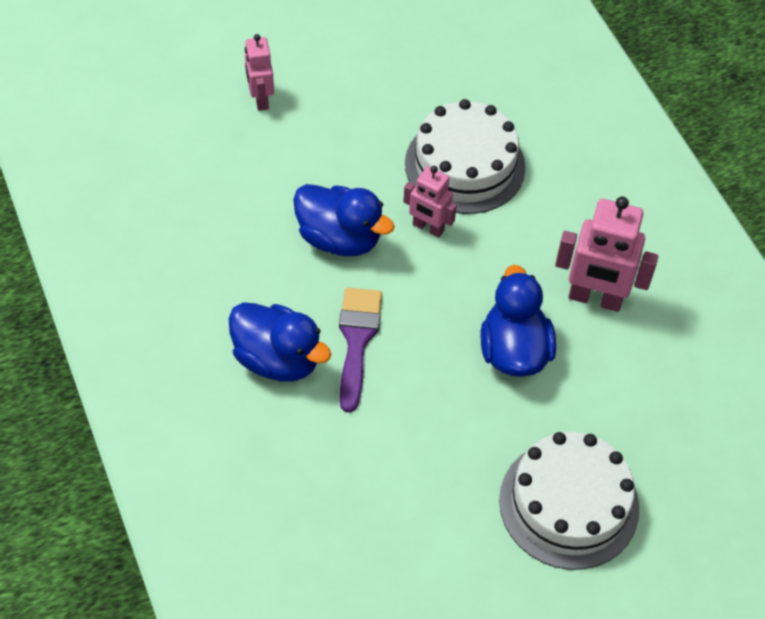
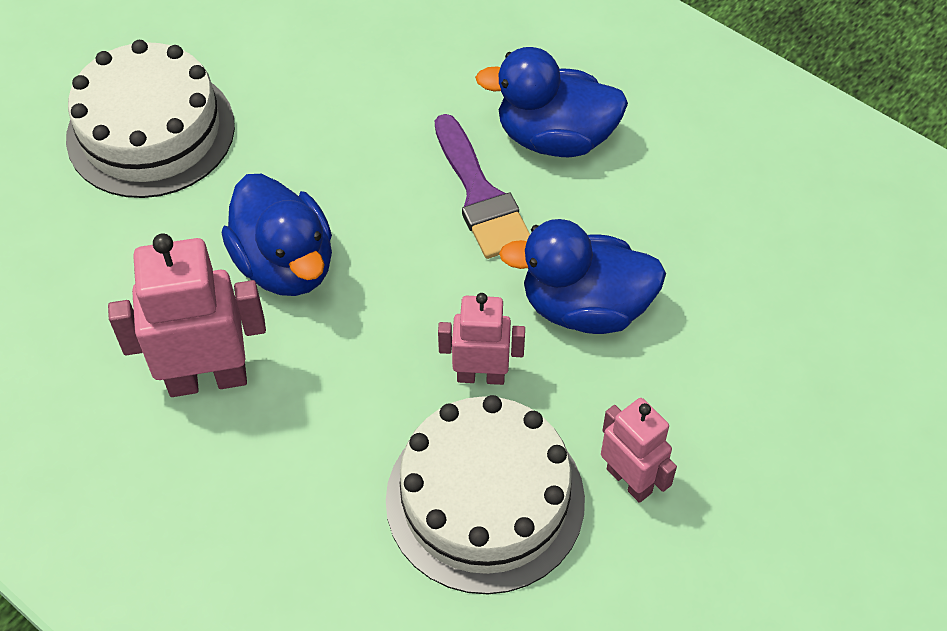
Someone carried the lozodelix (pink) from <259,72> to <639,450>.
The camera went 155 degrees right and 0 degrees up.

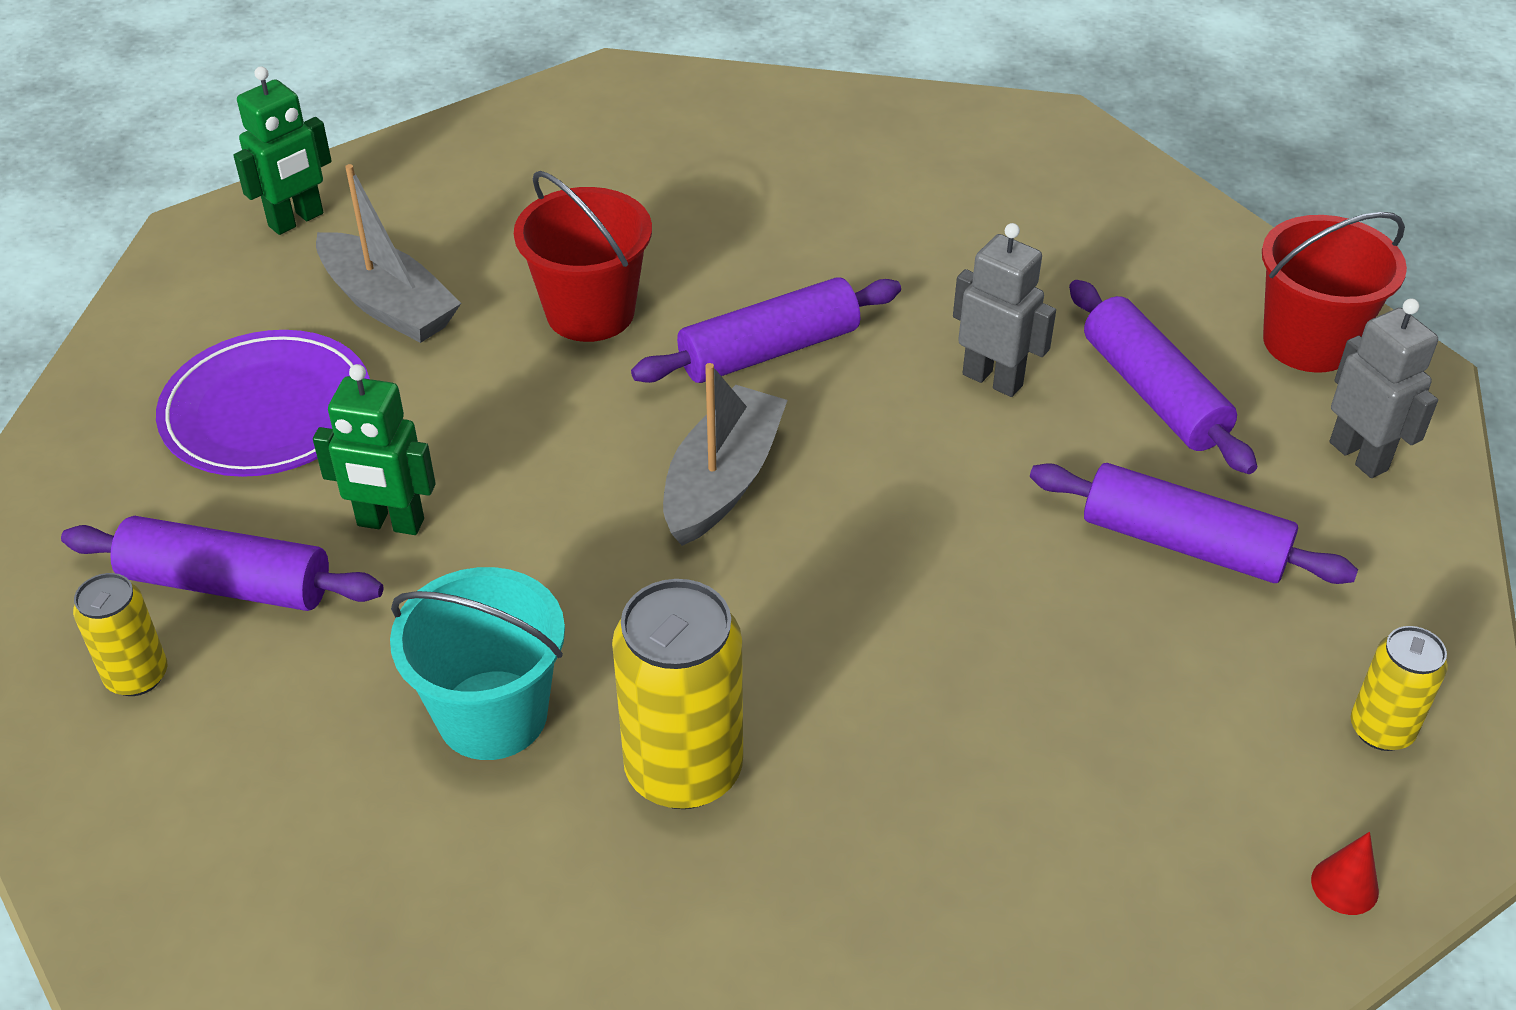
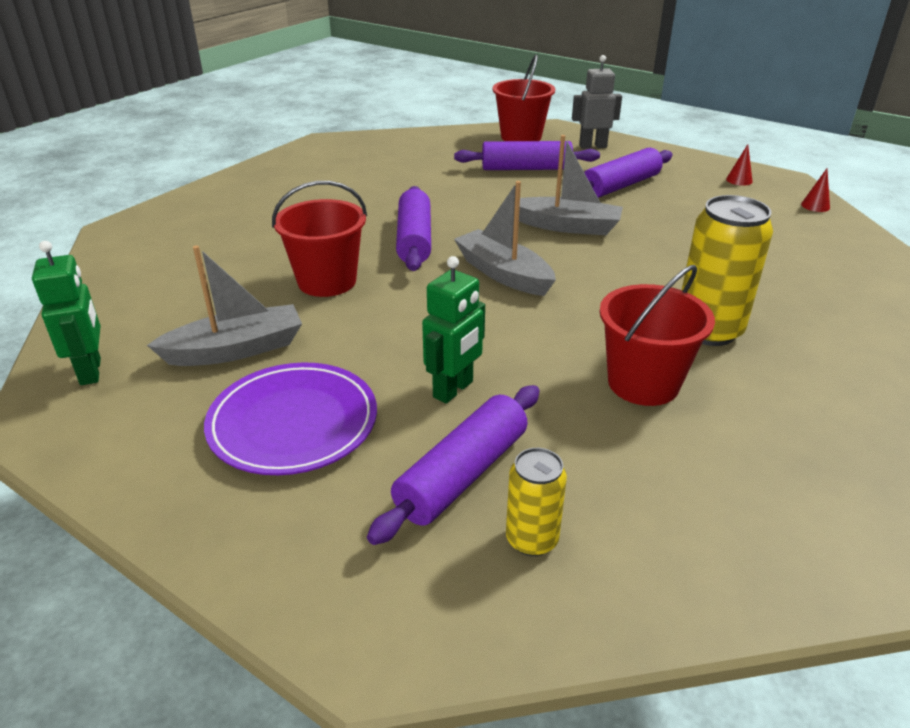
Someone put down the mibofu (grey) at <571,185>.
Someone repainted the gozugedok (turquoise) at <477,663>, which became the gozugedok (red) at <657,335>.
Someone swapped the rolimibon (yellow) at <1399,688> for the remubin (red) at <739,165>.
Someone took away the lozodelix (grey) at <1004,310>.
The camera went 65 degrees left and 10 degrees down.

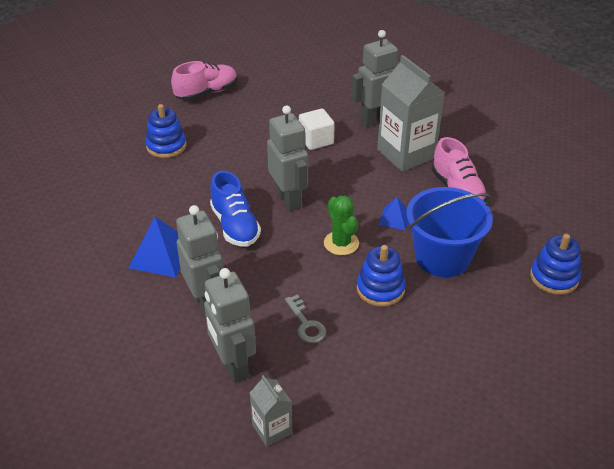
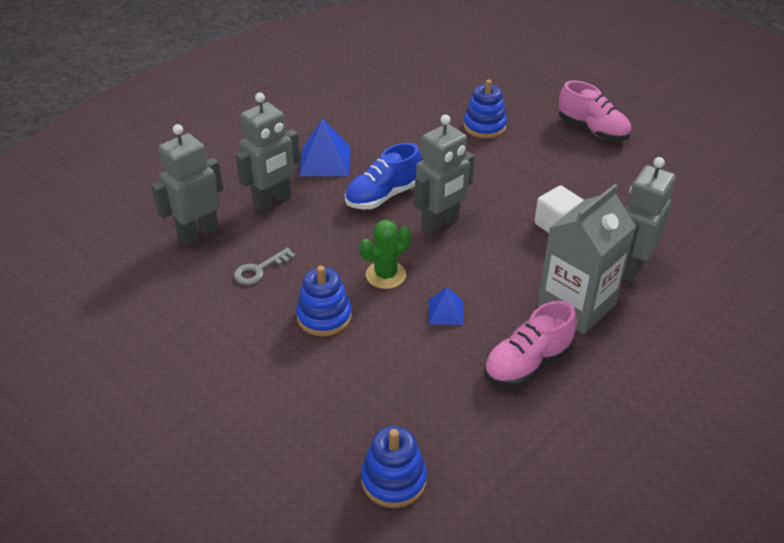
Someone rotated the lozodelix (grey) at <375,78> by 105 degrees counterclockwise.
Someone took away the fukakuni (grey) at <271,411>.
Someone took away the gozugedok (blue) at <449,232>.
The camera went 75 degrees right and 0 degrees up.

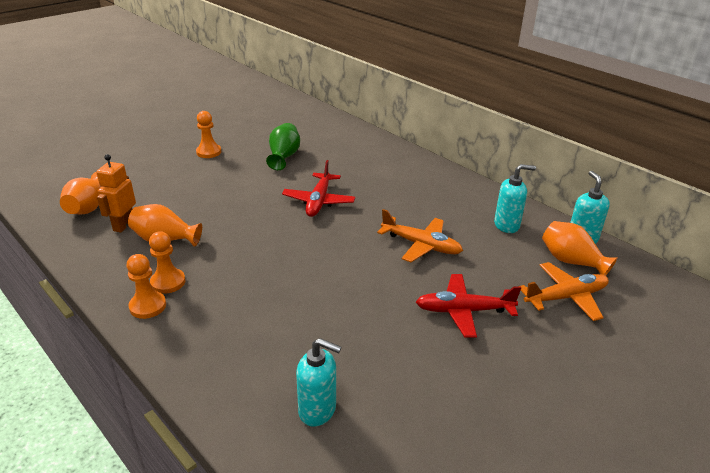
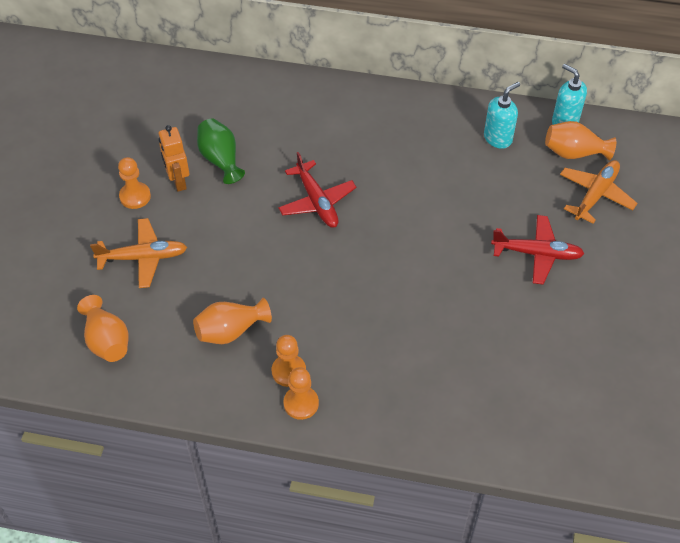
Someone carried the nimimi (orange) from <420,235> to <138,253>.
Someone carried the lozodelix (orange) from <116,193> to <174,158>.
Someone rotated the nimimi (red) at <468,306> by 135 degrees counterclockwise.
Someone took away the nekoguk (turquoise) at <319,382>.
The camera went 35 degrees left and 20 degrees up.

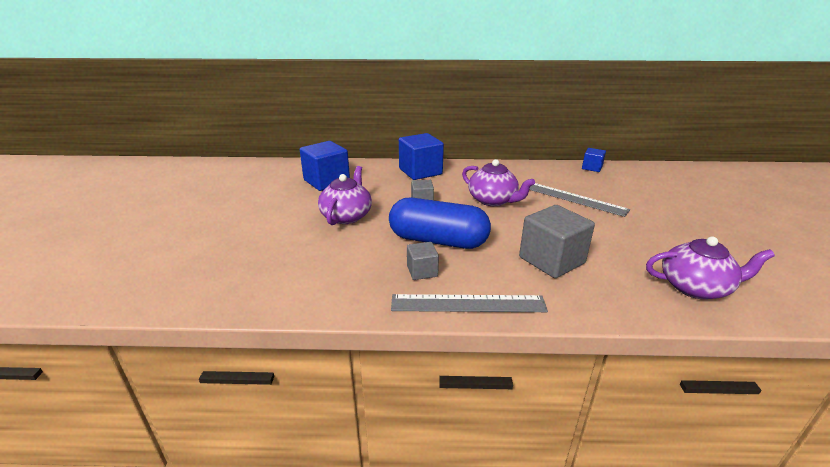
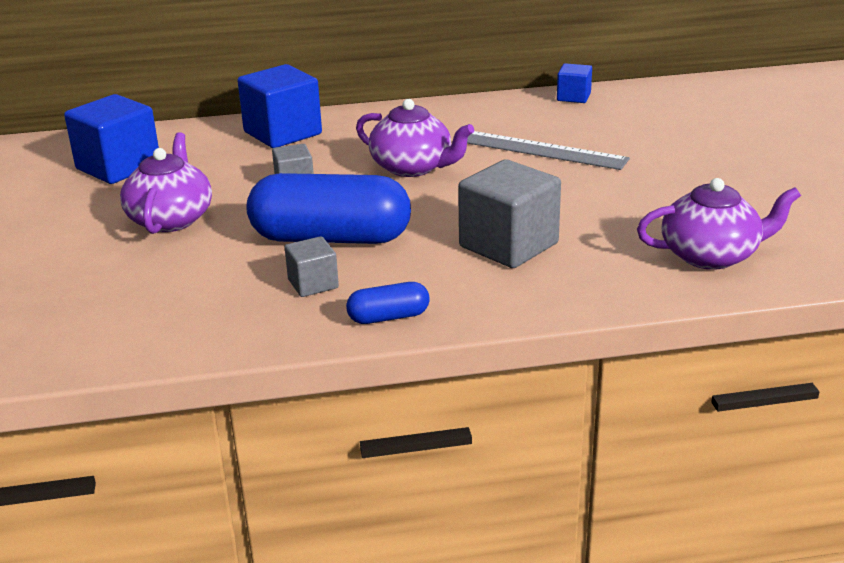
Someone swapped the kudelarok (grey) at <469,303> for the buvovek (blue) at <388,303>.
The camera went 10 degrees left and 0 degrees up.

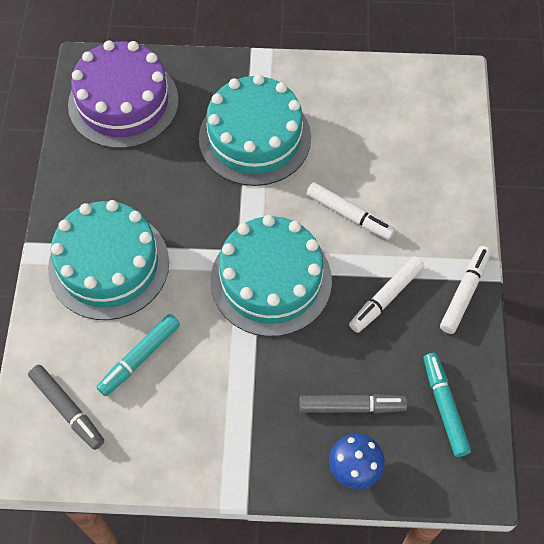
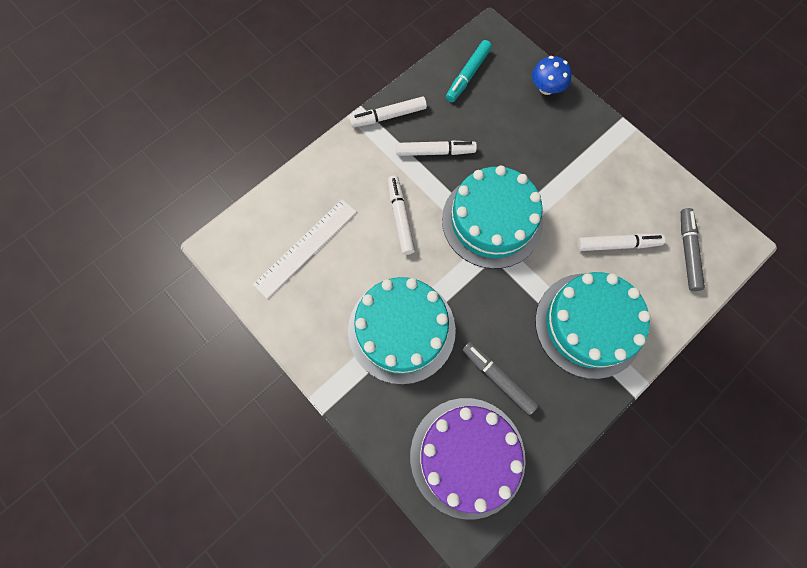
Someone put down the kudelarok (white) at <304,249>.
Someone carried the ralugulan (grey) from <353,403> to <500,378>.
Someone repainted the ralugulan (turquoise) at <138,355>, which became the ralugulan (white) at <621,242>.
The camera went 135 degrees left and 10 degrees up.

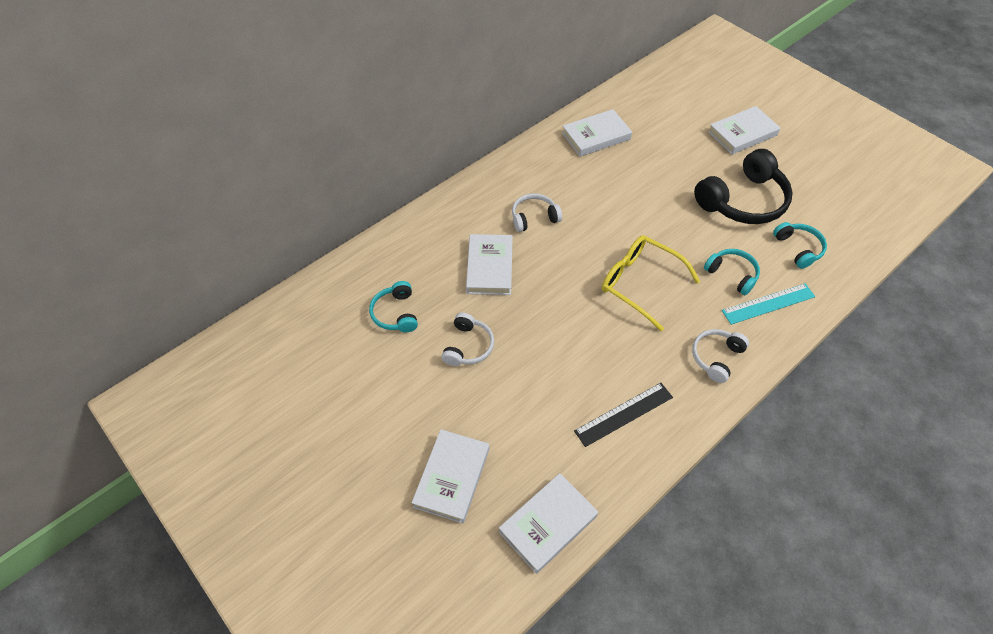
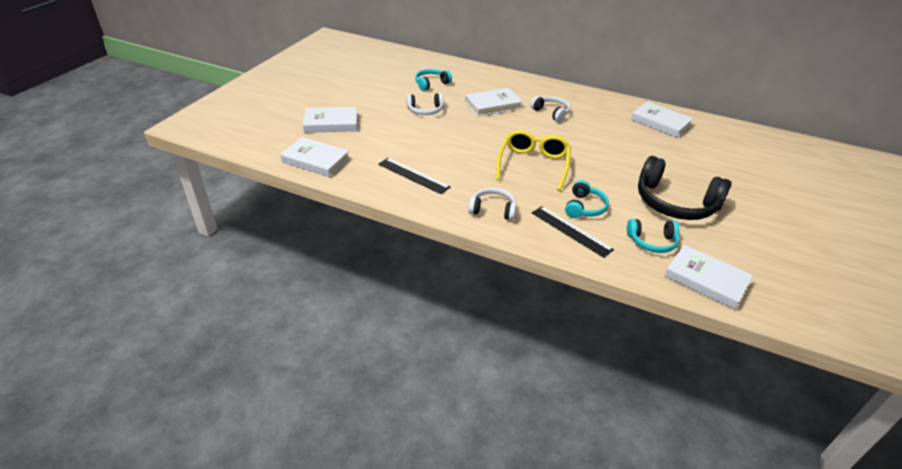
Someone repainted the kudelarok (turquoise) at <768,304>, which became the kudelarok (black) at <573,232>.
Someone rotated the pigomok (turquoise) at <800,245> by 45 degrees clockwise.
Someone carried the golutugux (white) from <744,130> to <708,277>.
The camera went 65 degrees right and 15 degrees down.

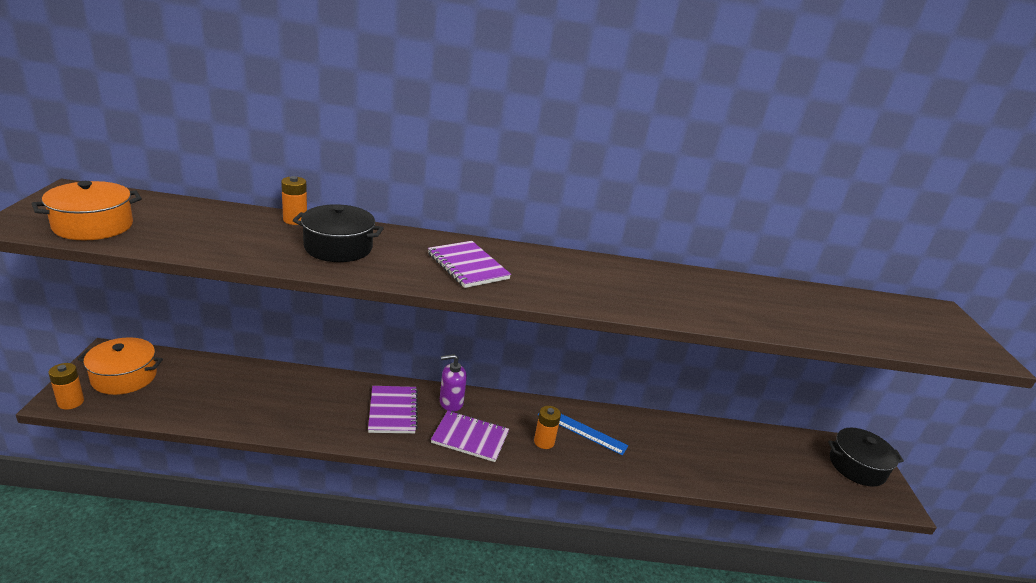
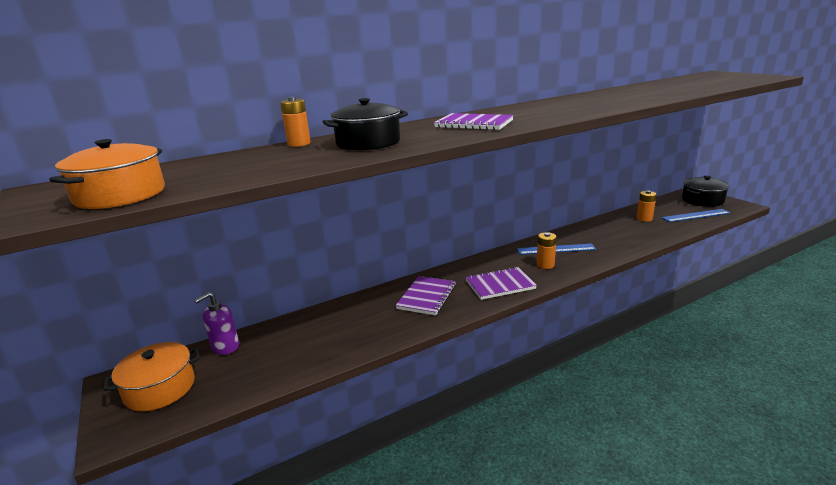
Someone carried the nekoguk (purple) from <453,383> to <216,323>.
Someone rotated the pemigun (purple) at <393,409> by 60 degrees clockwise.
Someone carried the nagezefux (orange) from <66,386> to <647,206>.
Someone put down the kudelarok (blue) at <696,215>.
The camera went 25 degrees left and 5 degrees down.

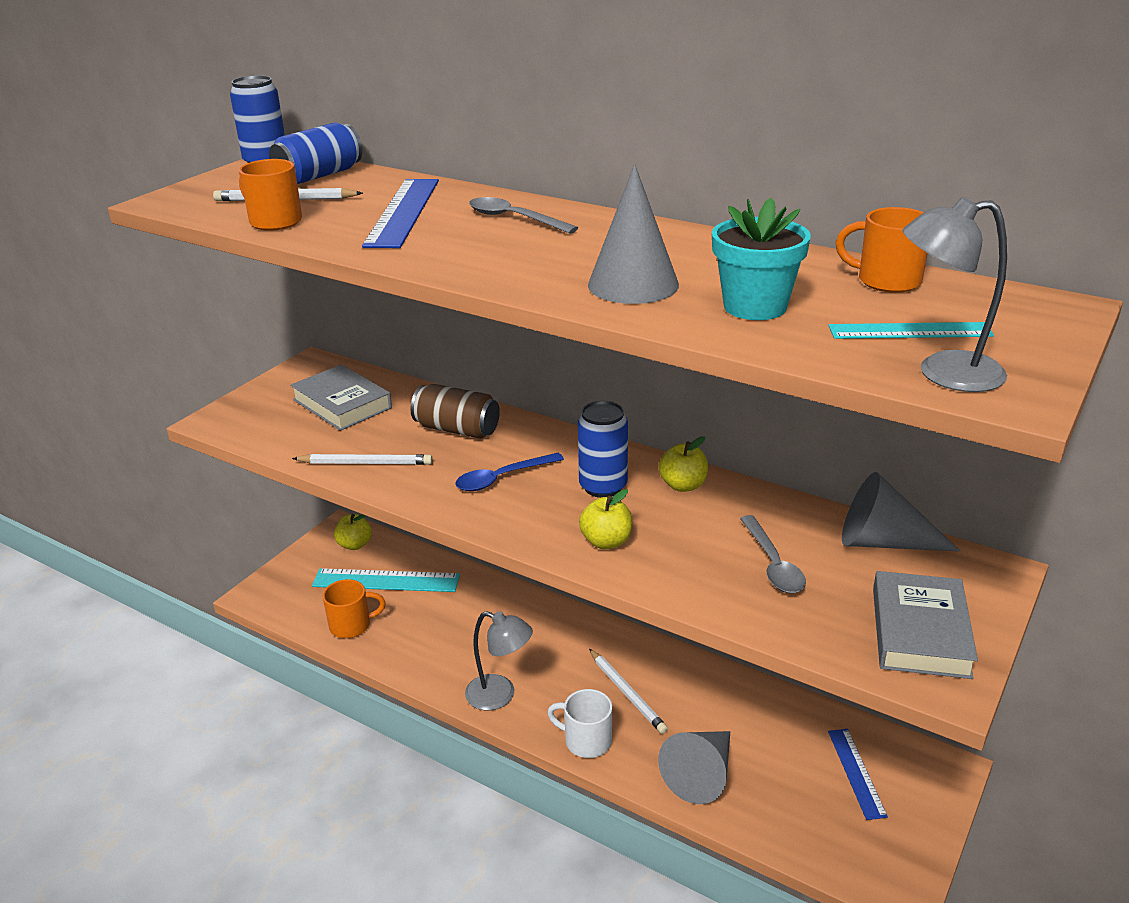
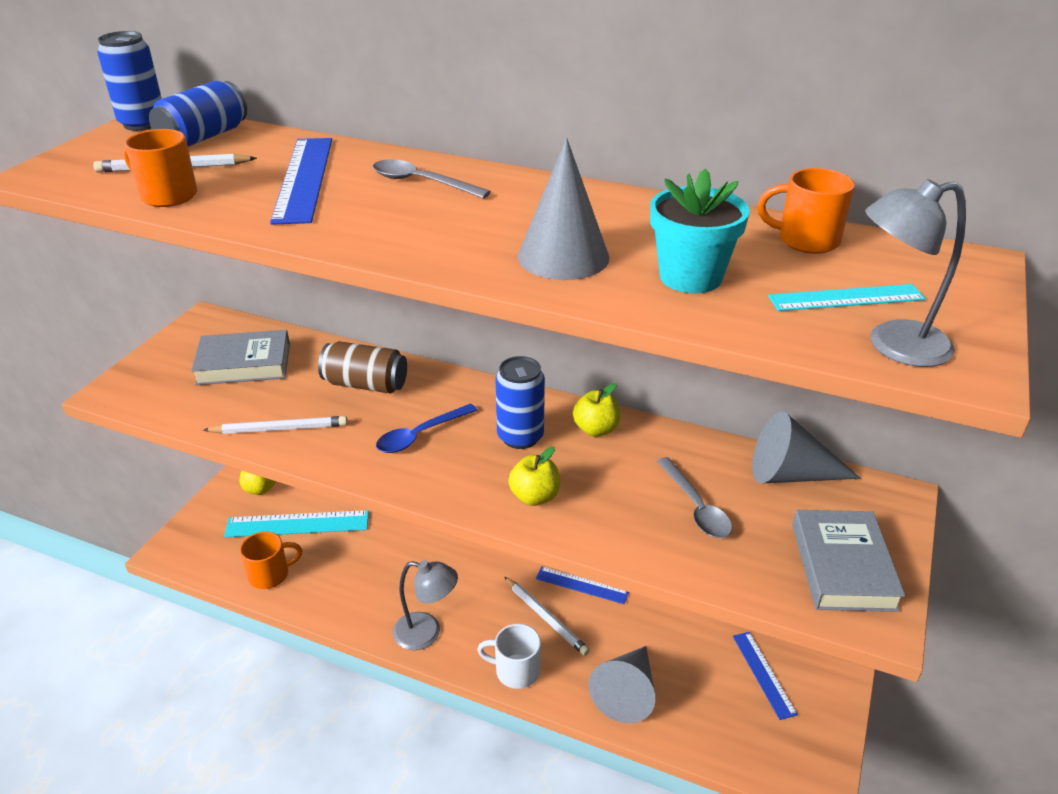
Someone rotated the golutugux (grey) at <341,397> by 45 degrees counterclockwise.
Someone put down the kudelarok (blue) at <582,585>.
The camera went 10 degrees left and 5 degrees up.

